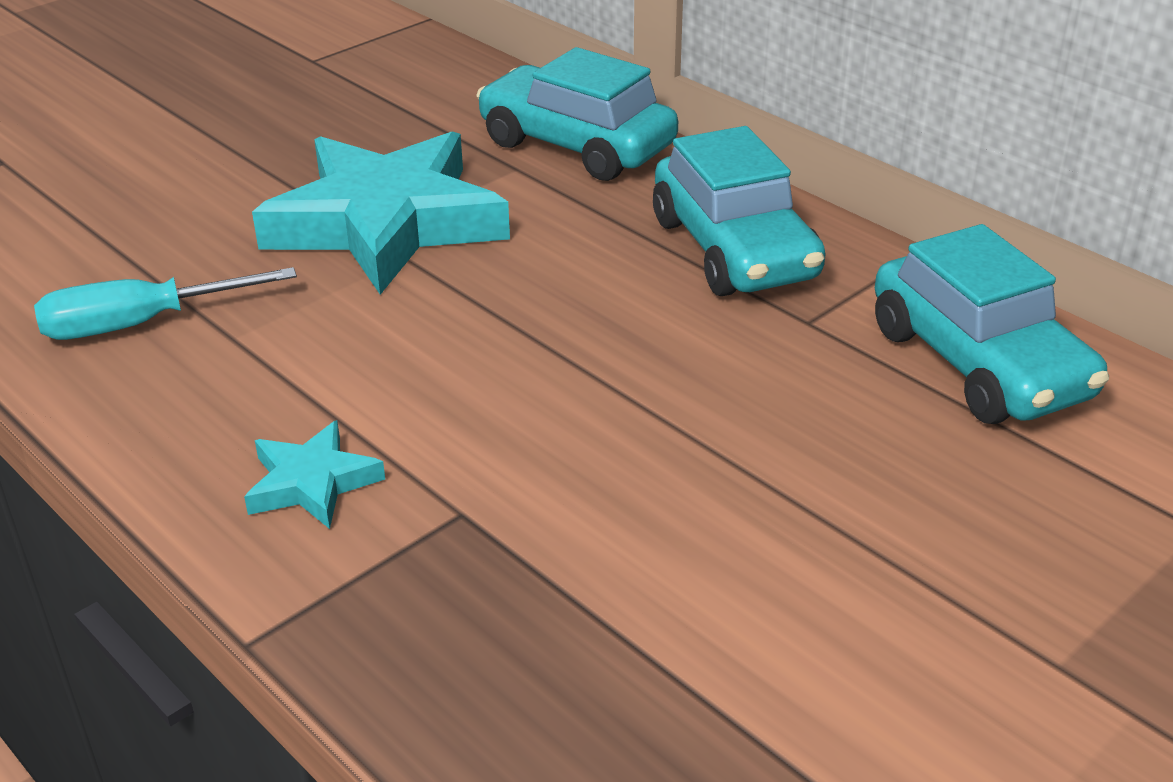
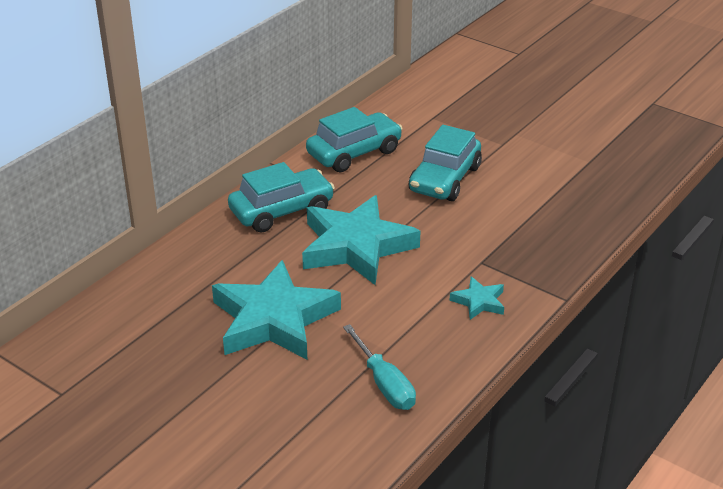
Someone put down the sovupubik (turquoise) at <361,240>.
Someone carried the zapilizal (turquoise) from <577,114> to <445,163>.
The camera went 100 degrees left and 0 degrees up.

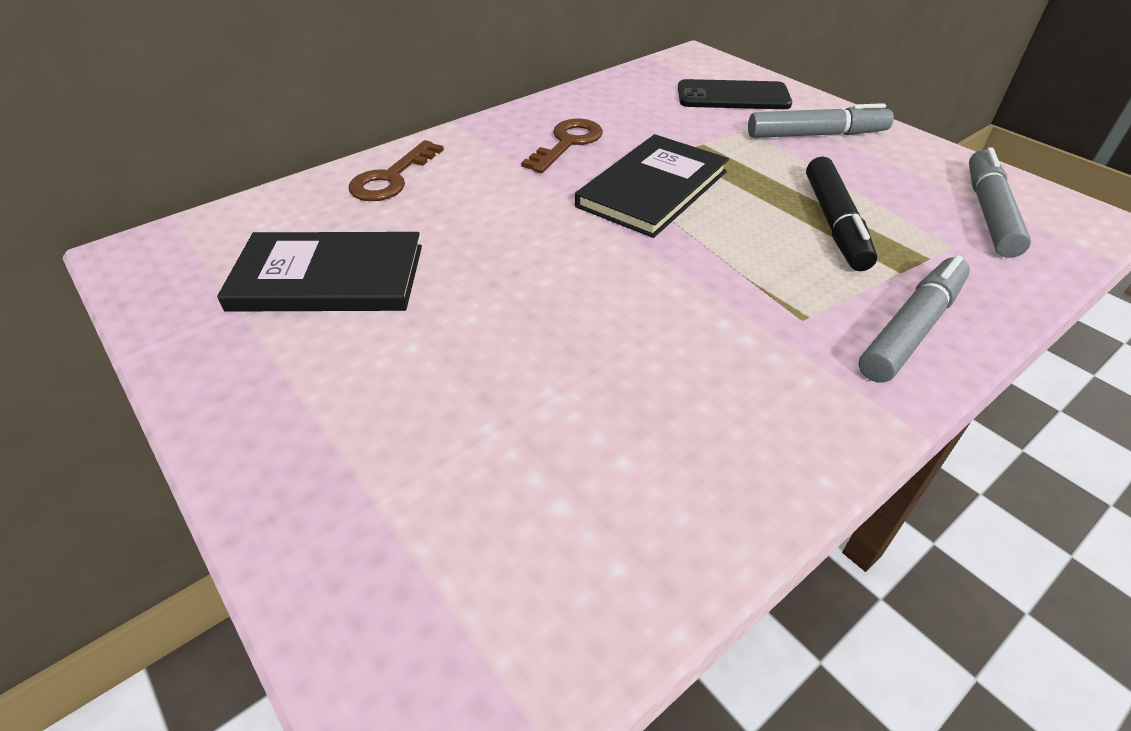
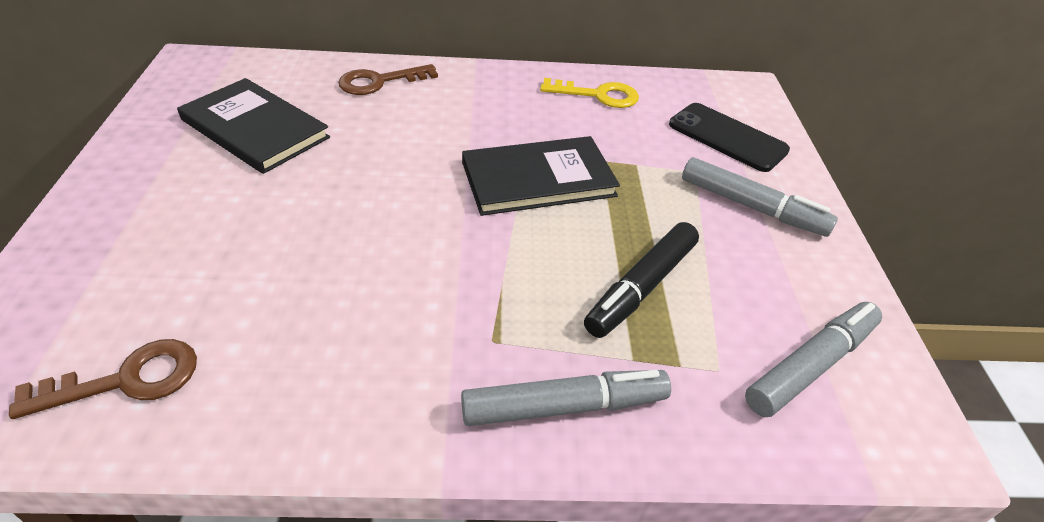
Someone carried the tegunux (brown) from <562,145> to <103,379>.
Someone put down the tegunux (yellow) at <589,93>.
The camera went 35 degrees right and 0 degrees up.

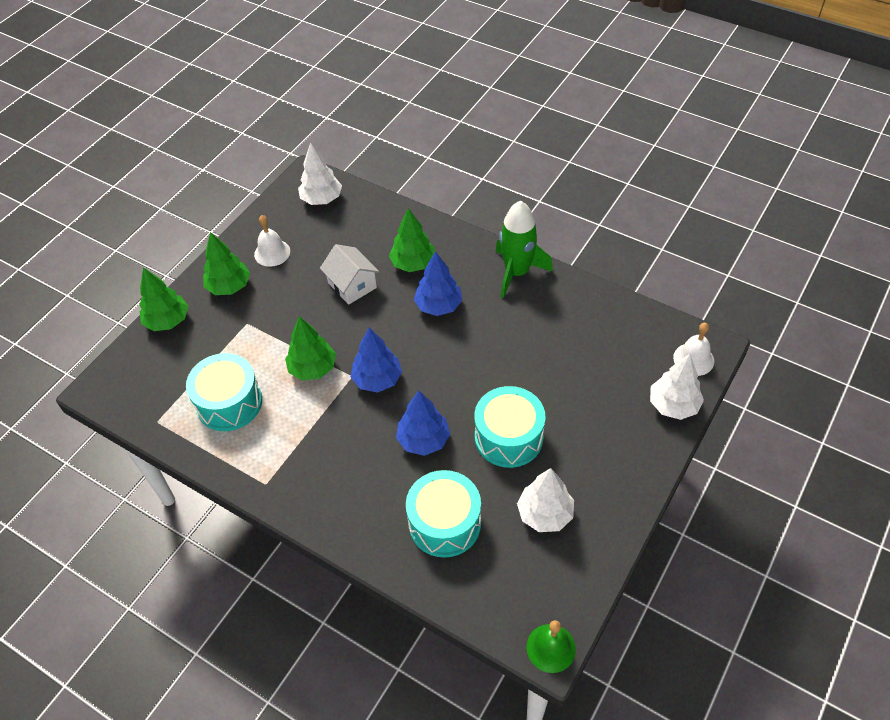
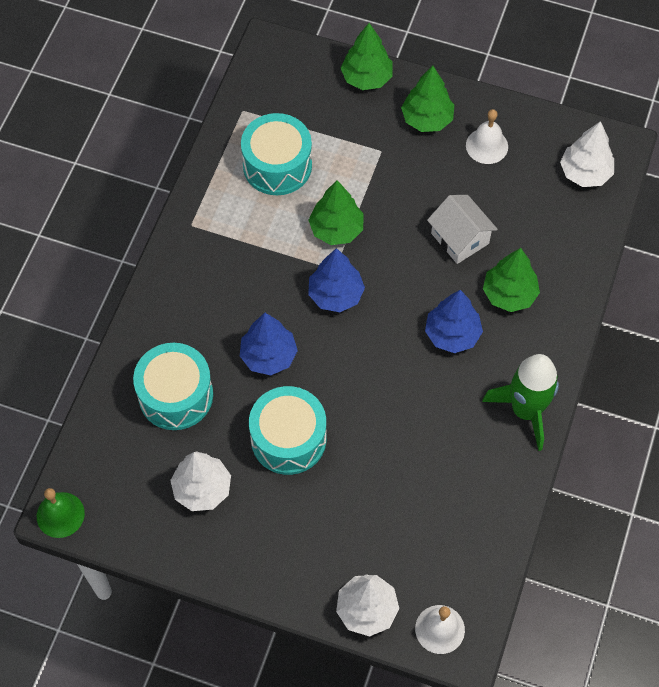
Someone rotated the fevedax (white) at <350,274> by 75 degrees counterclockwise.
The camera went 75 degrees right and 10 degrees up.

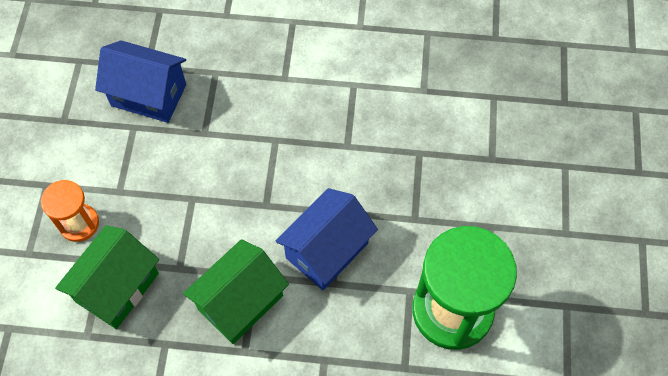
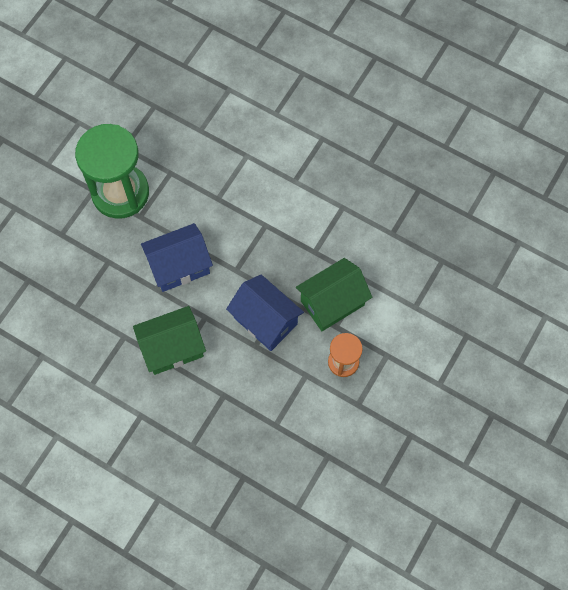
Someone carried the fevedax (green) from <236,291> to <169,340>.
Someone carried the fevedax (blue) from <140,81> to <265,313>.
The camera went 155 degrees left and 5 degrees up.

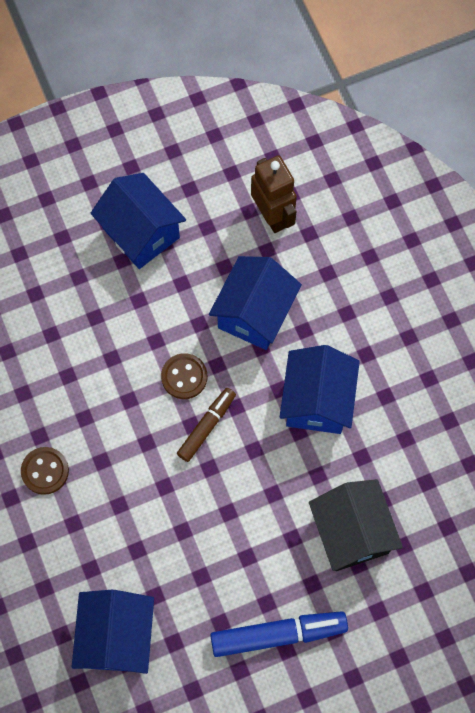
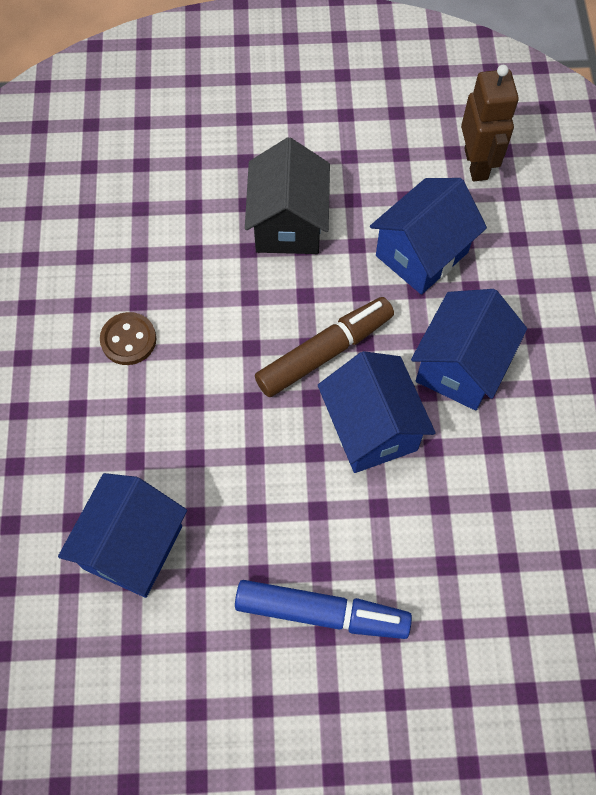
Someone carried the fevedax (black) from <356,525> to <287,195>.
Someone scaled the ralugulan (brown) at <206,425> by 1.53.
Someone carried the fevedax (blue) from <138,221> to <377,412>.
Someone took away the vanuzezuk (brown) at <184,376>.
The camera went 20 degrees right and 5 degrees down.

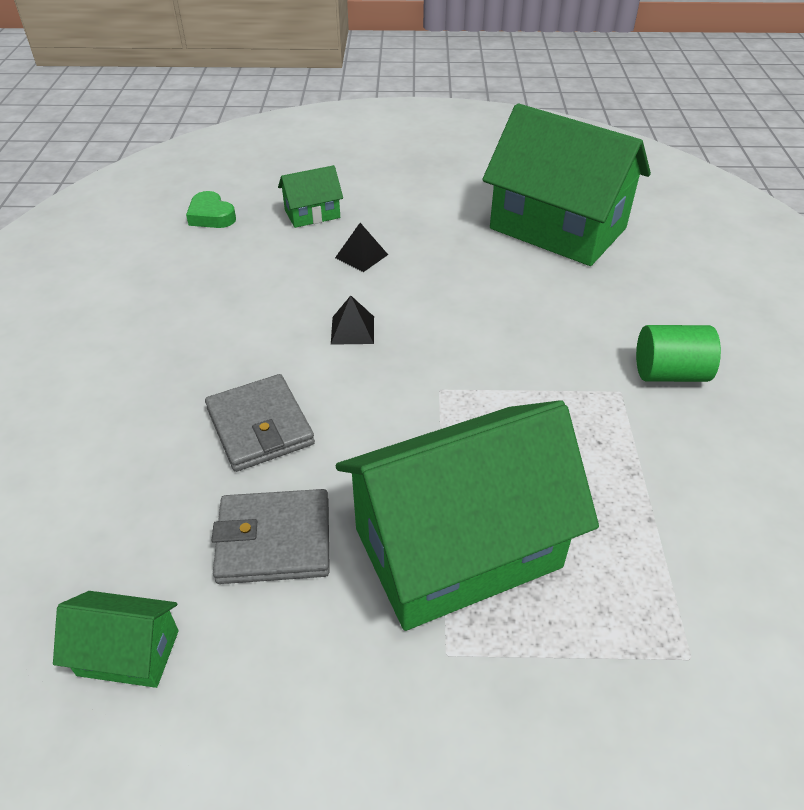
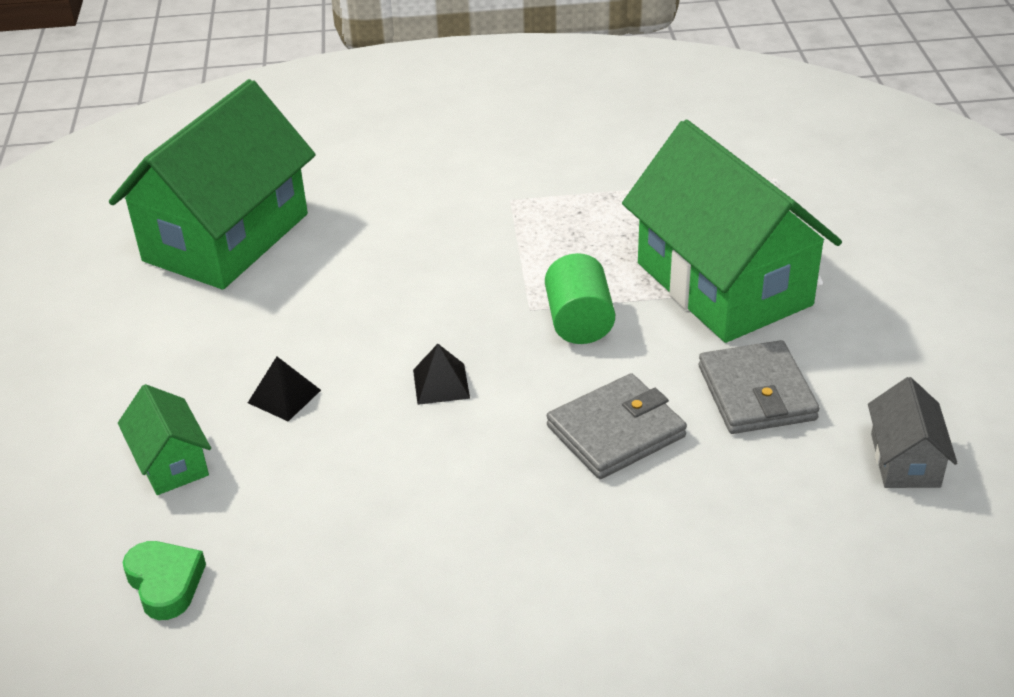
Someone rotated the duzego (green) at <211,209> by 75 degrees counterclockwise.
Someone carried the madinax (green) from <678,353> to <580,298>.
Someone repainted the fevedax (green) at <116,639>, which became the fevedax (grey) at <912,432>.
The camera went 95 degrees left and 5 degrees down.

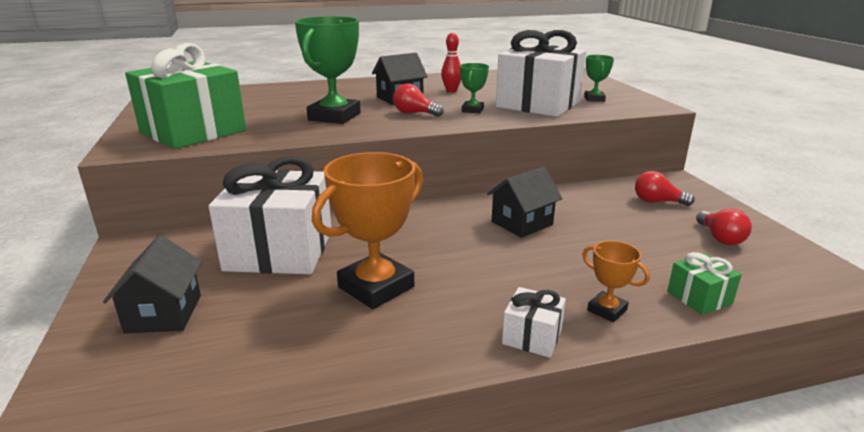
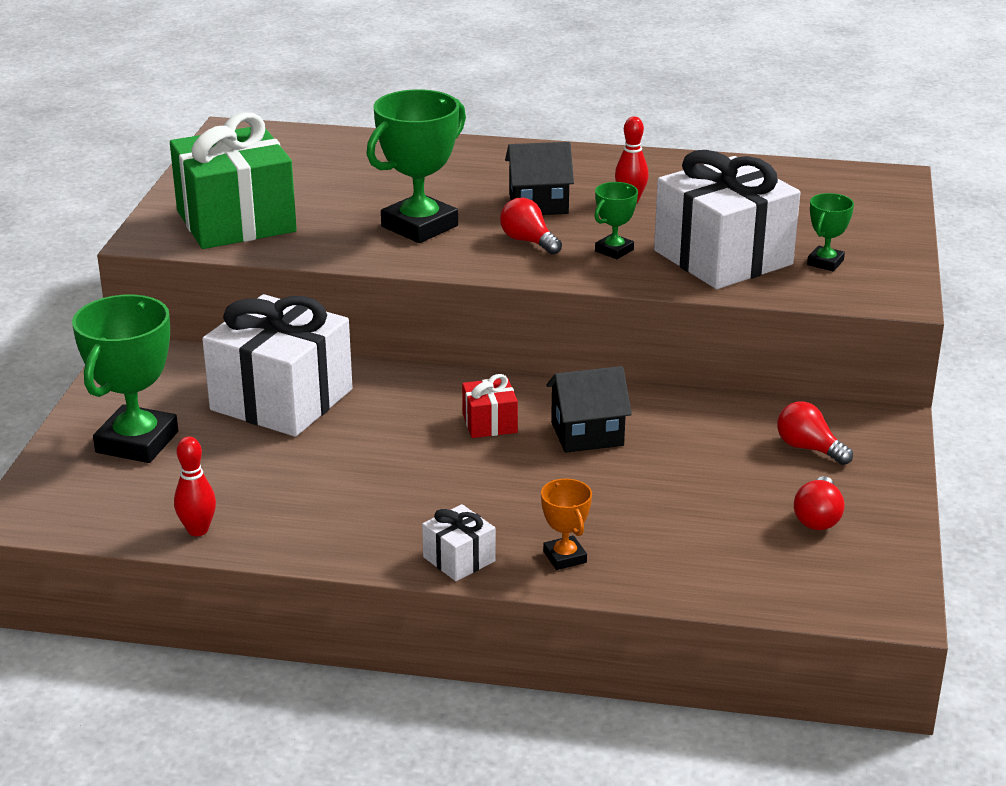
Someone swapped the fevedax (black) at <152,284> for the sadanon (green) at <125,379>.
Someone put down the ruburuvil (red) at <195,486>.
Someone put down the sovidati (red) at <490,406>.
Someone took away the sadanon (orange) at <367,230>.
Someone took away the sovidati (green) at <704,283>.
The camera went 25 degrees right and 5 degrees up.

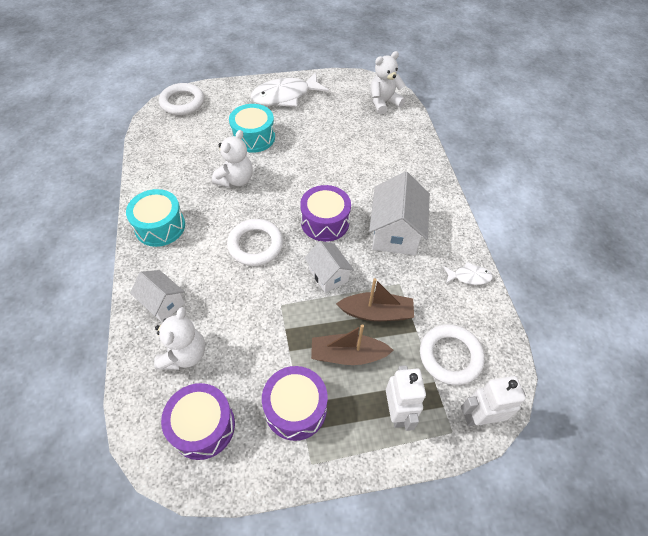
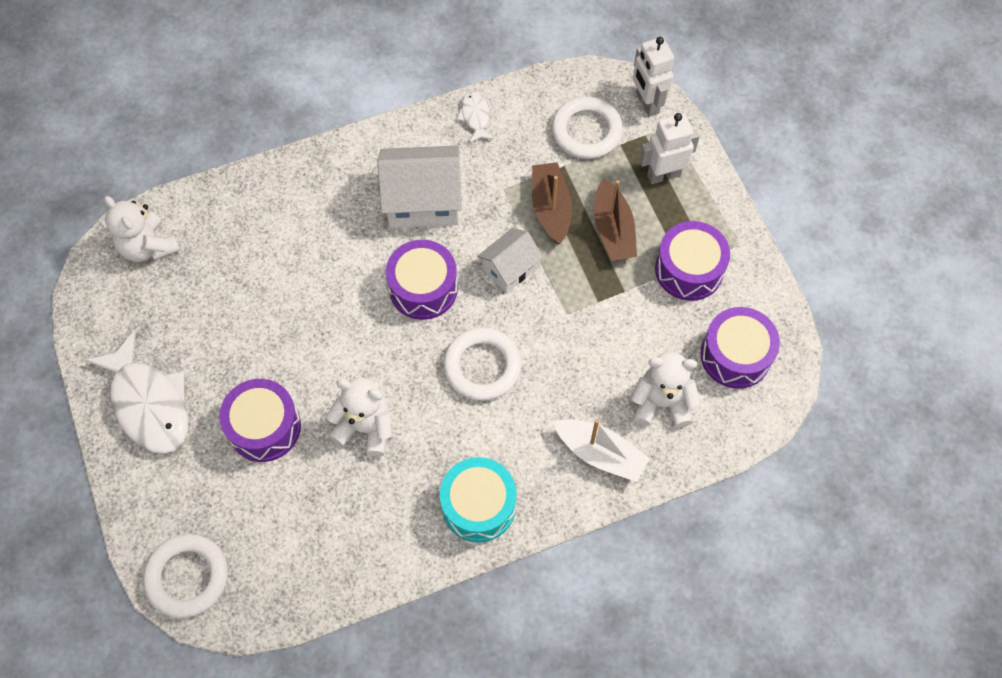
Someone repainted the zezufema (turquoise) at <252,128>, which became the zezufema (purple) at <260,420>.
Someone swapped the fevedax (white) at <157,296> for the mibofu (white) at <601,450>.
The camera went 100 degrees left and 10 degrees up.

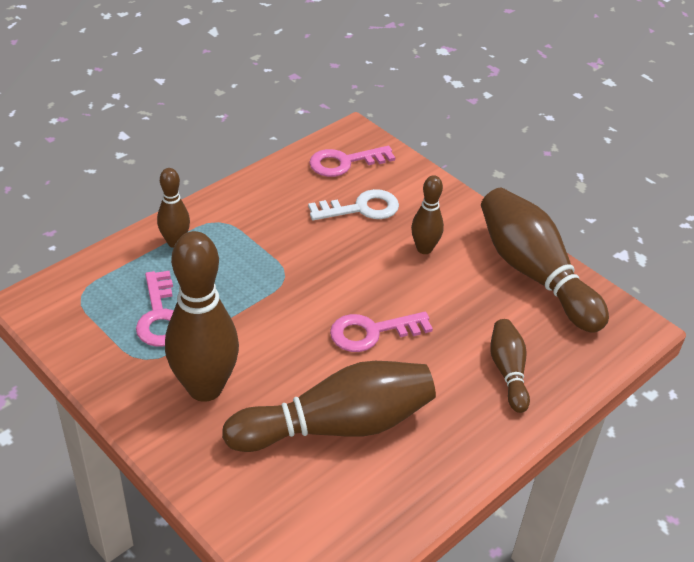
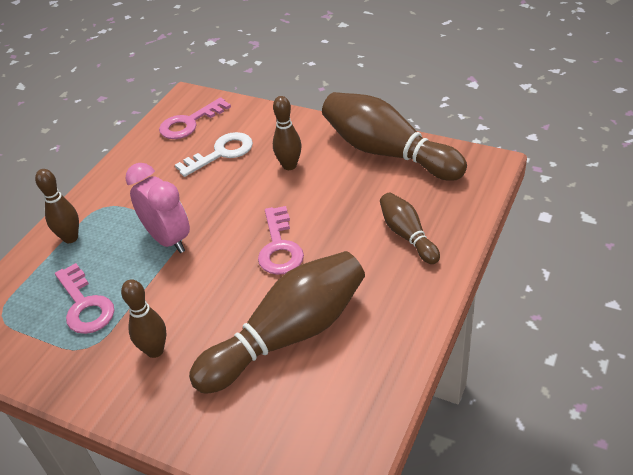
Someone scaled the ruburuvil (brown) at <202,316> by 0.52.
Someone put down the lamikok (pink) at <158,208>.
Someone rotated the tegunux (pink) at <381,332> by 60 degrees counterclockwise.
The camera went 15 degrees left and 0 degrees up.

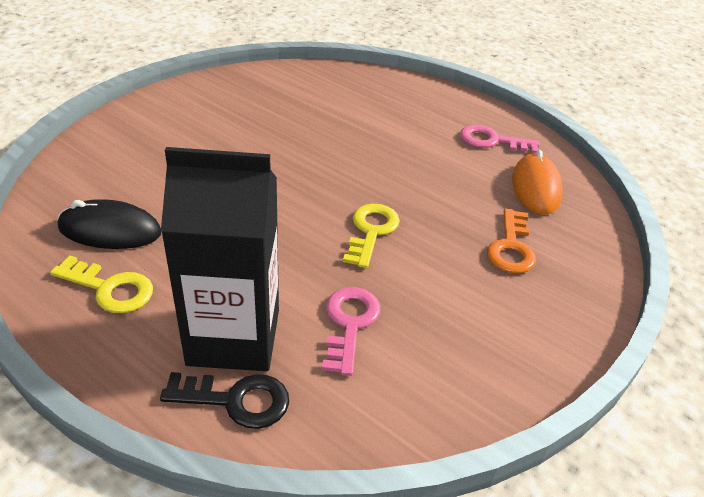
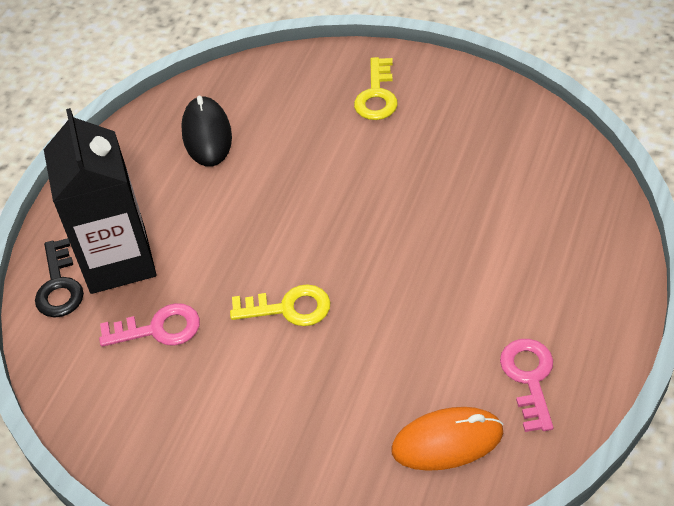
Someone carried the tegunux (yellow) from <101,284> to <376,88>.
Someone took away the tegunux (orange) at <511,241>.
The camera went 80 degrees right and 10 degrees up.

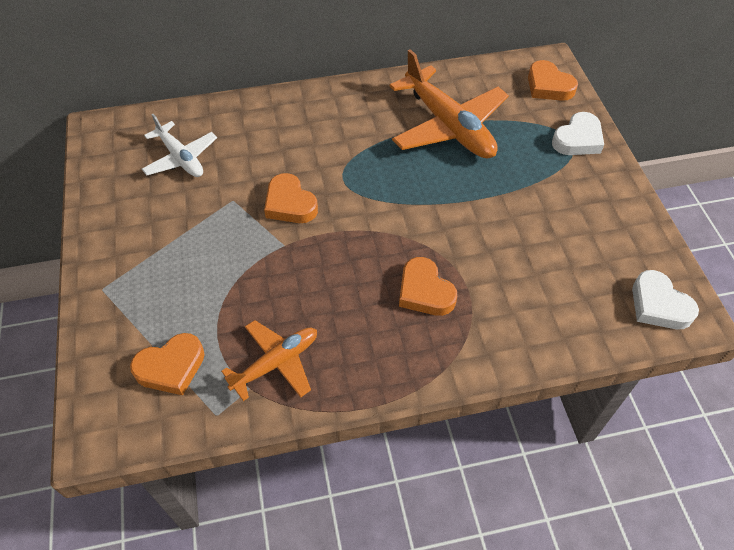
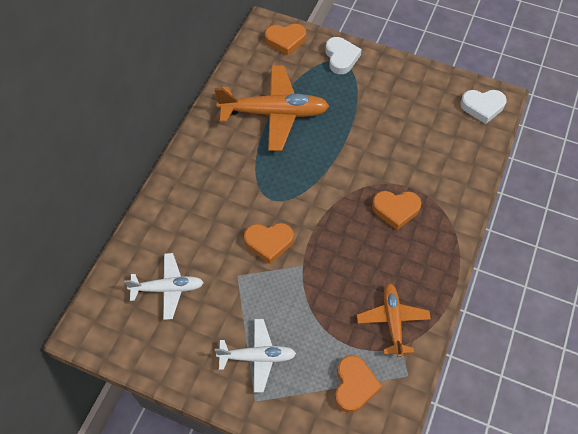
Someone put down the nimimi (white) at <255,356>.
The camera went 55 degrees left and 5 degrees up.

